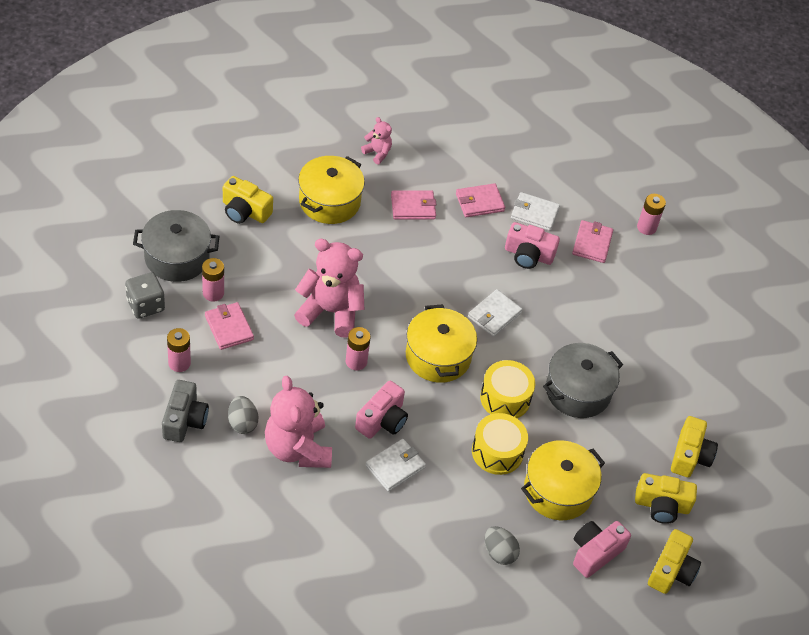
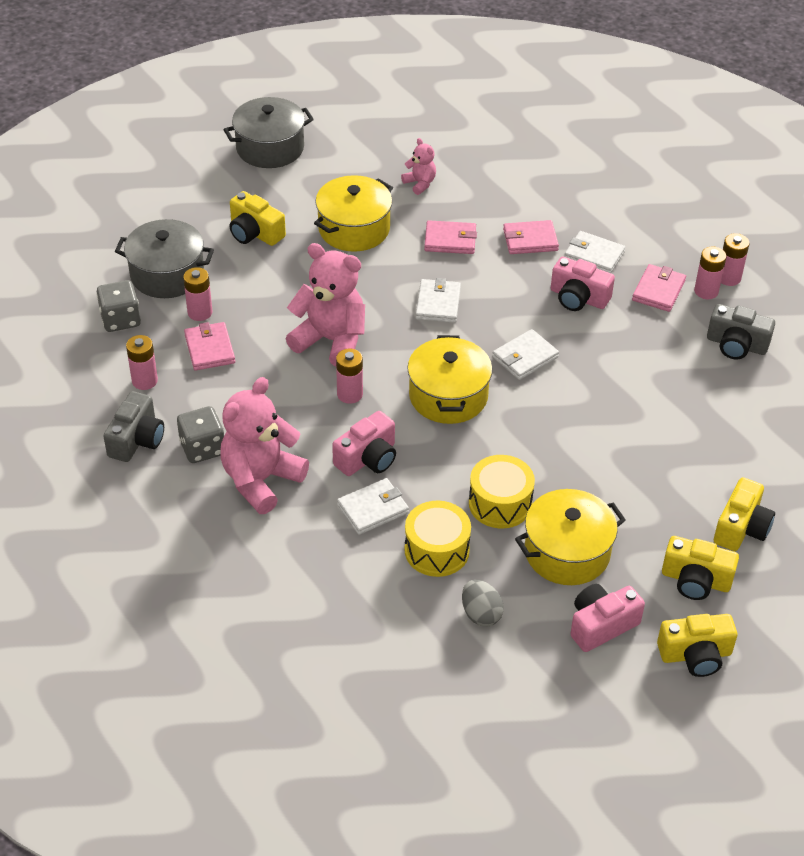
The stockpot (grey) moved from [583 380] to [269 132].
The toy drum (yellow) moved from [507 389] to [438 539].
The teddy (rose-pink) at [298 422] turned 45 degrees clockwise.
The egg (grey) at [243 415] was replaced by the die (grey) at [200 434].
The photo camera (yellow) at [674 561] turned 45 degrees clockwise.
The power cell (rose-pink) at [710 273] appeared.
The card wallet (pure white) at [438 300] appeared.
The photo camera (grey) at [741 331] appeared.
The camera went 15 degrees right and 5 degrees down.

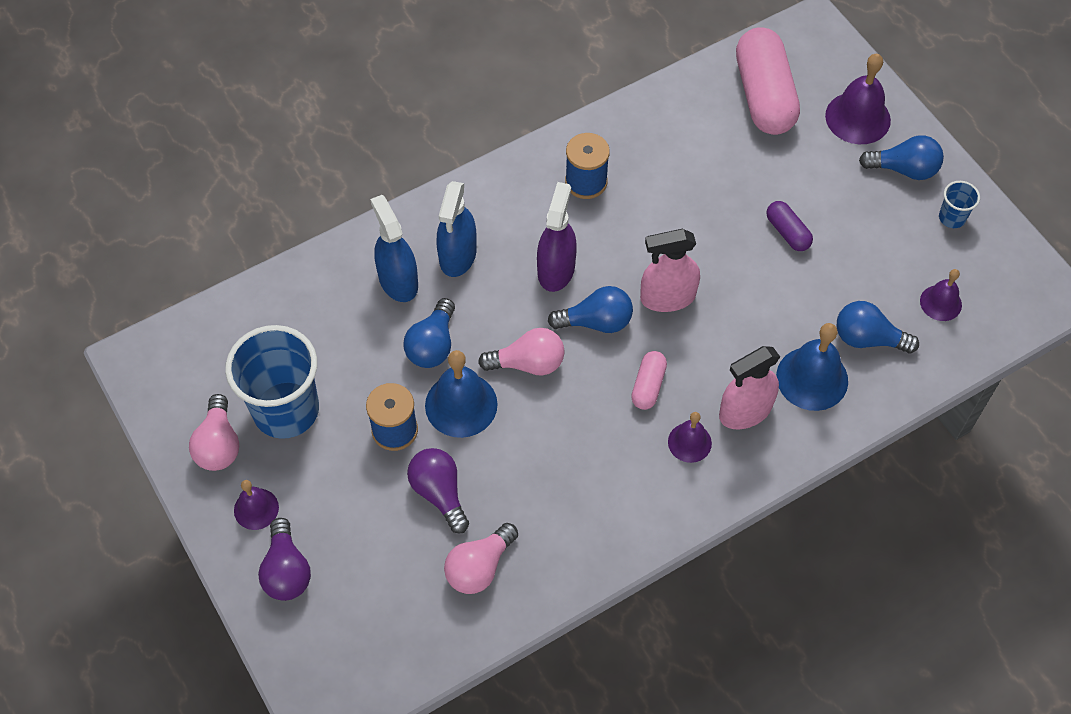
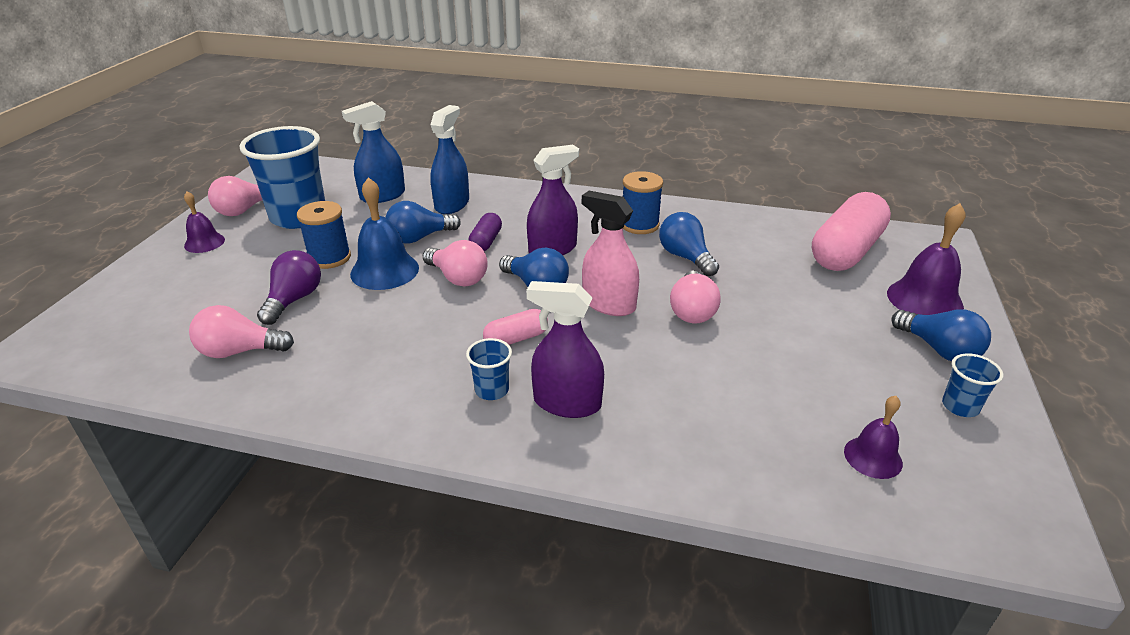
The sprayer (cobalt) moved from [456 229] to [373 152].
The pill (royal purple) moved from [789 226] to [485 232].
The lightbulb (cobalt) moved from [877 327] to [689 244].
The bell (cobalt) at [812 367] disappeared.
The sprayer (rose-pink) at [749 388] became the sprayer (royal purple) at [565 349].
The bell (royal purple) at [690 437] was replaced by the cup (cobalt) at [489 369].
The lightbulb (royal purple) at [284 559] disappeared.
The lightbulb (rose-pink) at [695 296] appeared.
The camera went 45 degrees right and 25 degrees down.

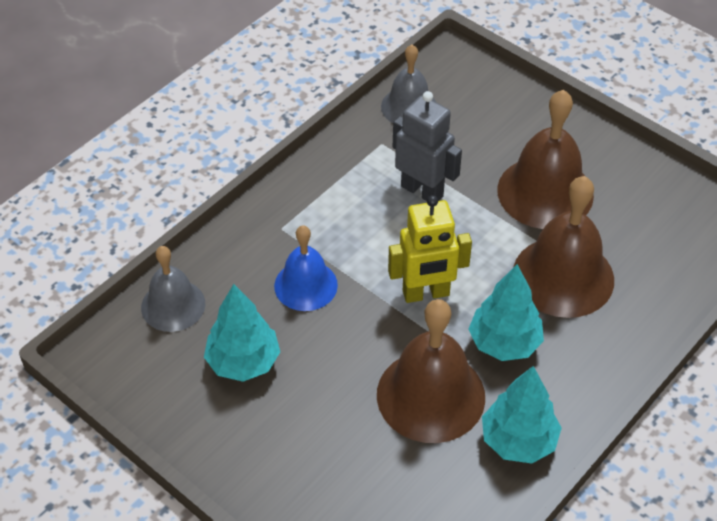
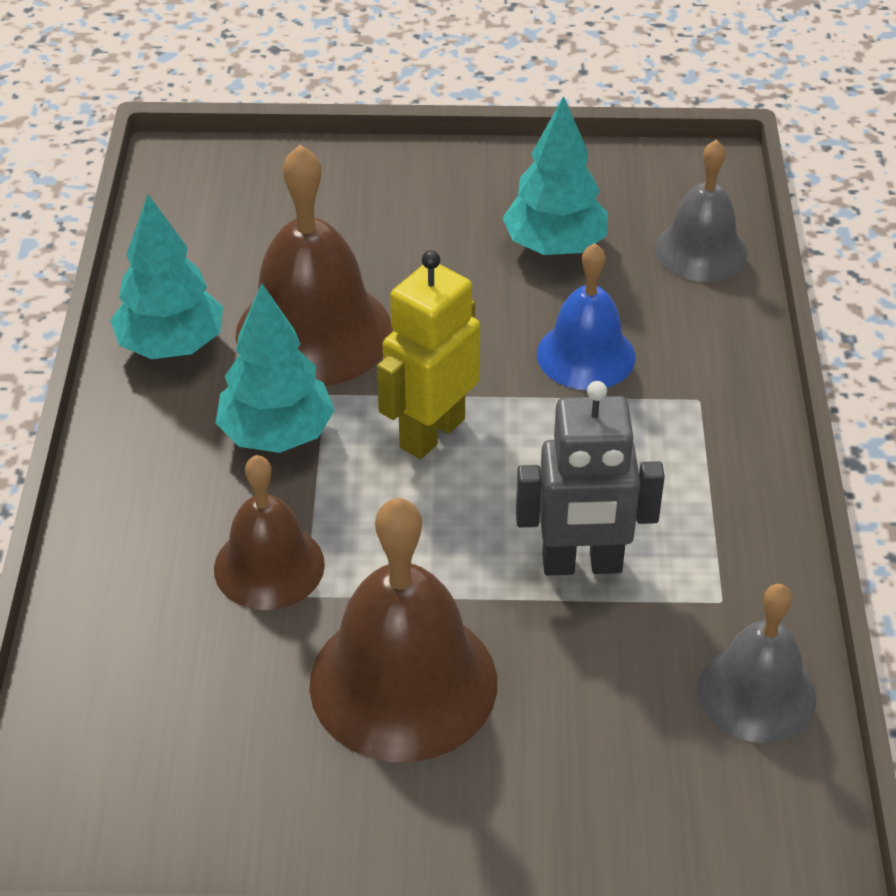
The bell (brown) at [563 247] changed to 0.62 times the size.
The camera went 140 degrees right and 5 degrees down.

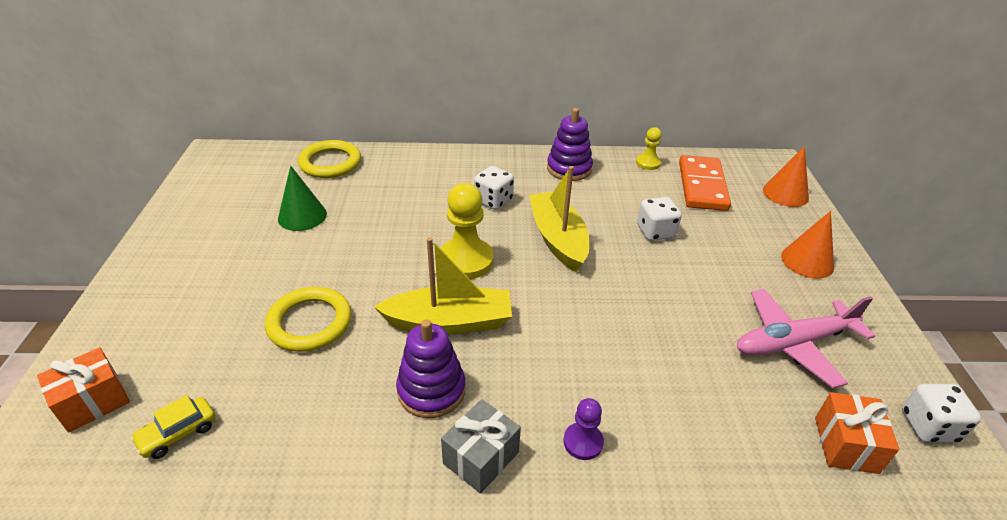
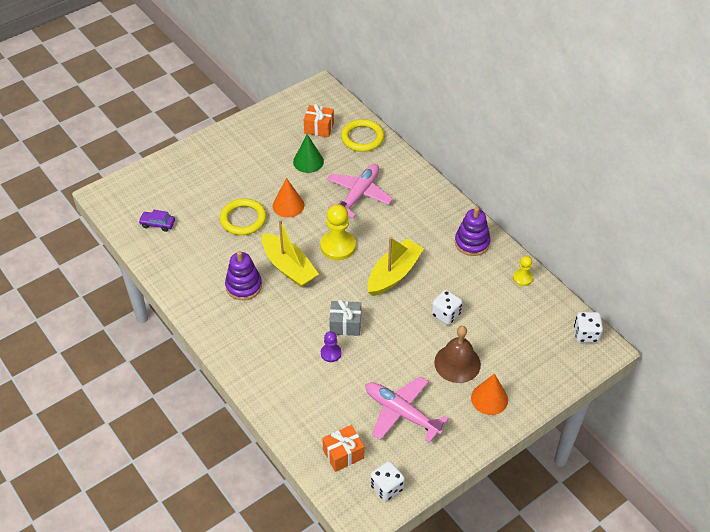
The cone shape (orange) moved from [786 176] to [288 198].
The domino piece (orange) at [705 183] disappeared.
The die (pure white) moved from [494 188] to [588 327].
The gift (orange) moved from [83 390] to [319 120].
The car (yellow) at [172 427] became the car (royal purple) at [157 221].
The game pawn (royal purple) moved from [584 429] to [331 346].
The gift (grey) moved from [481 446] to [345 317].
The aeroplane (rose-pink) at [360 191] appeared.
The bell (brown) at [457 354] appeared.
The camera went 55 degrees right and 10 degrees up.

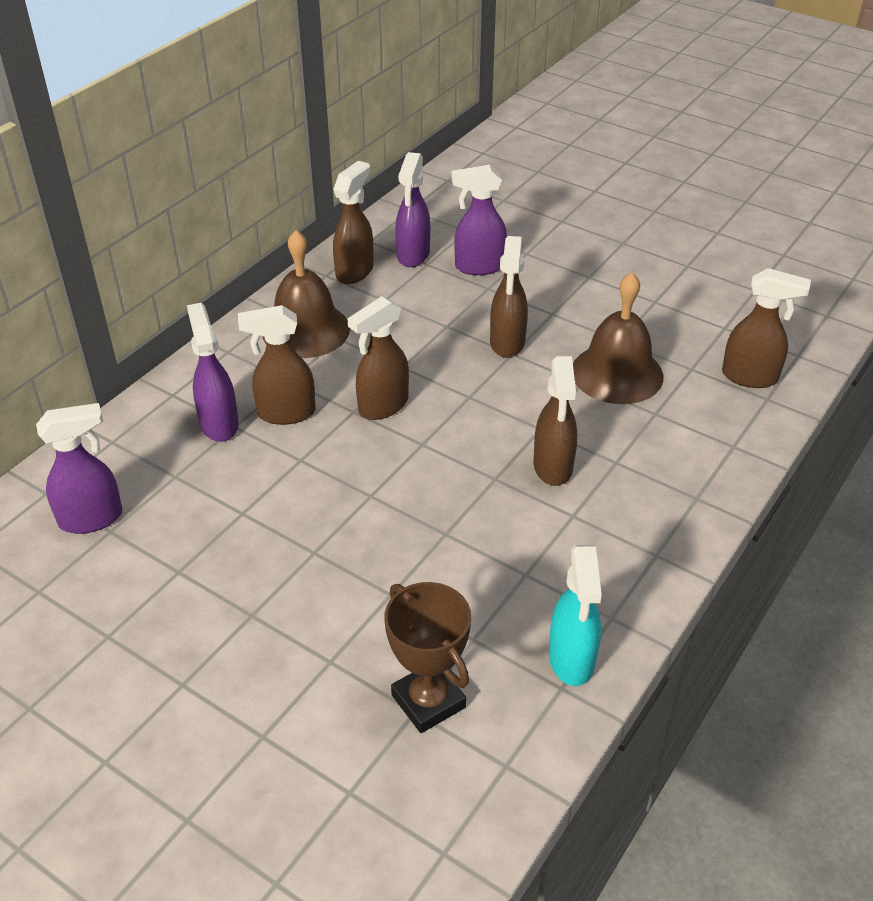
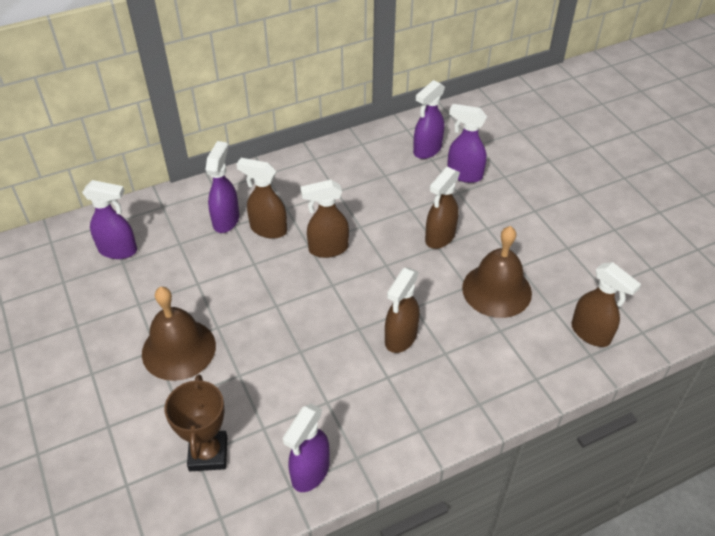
The sprayer (brown) at [353 222] disappeared.
The bell (brown) moved from [306 294] to [179 334].
The sprayer (turquoise) at [575 615] became the sprayer (royal purple) at [306 448].
The camera went 30 degrees right and 5 degrees up.

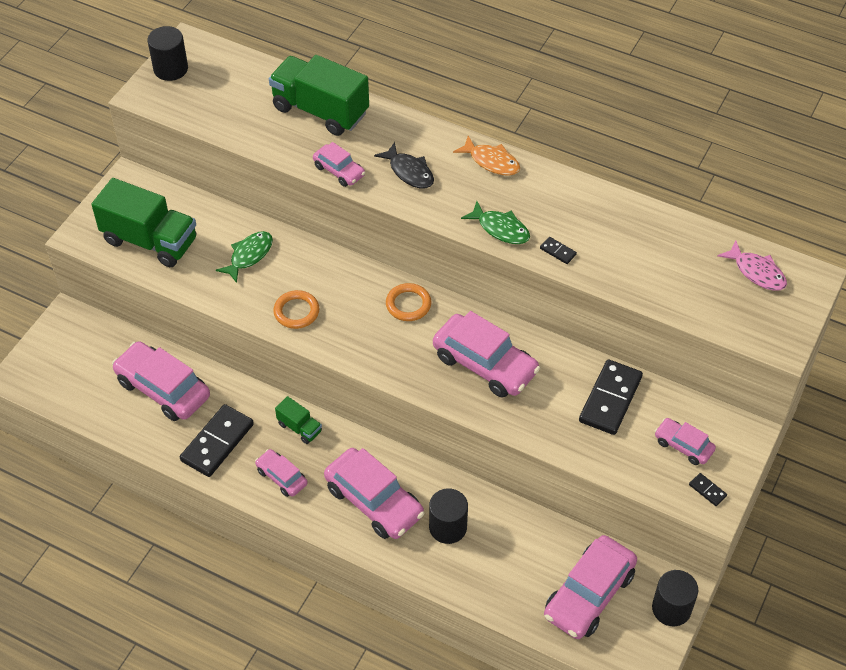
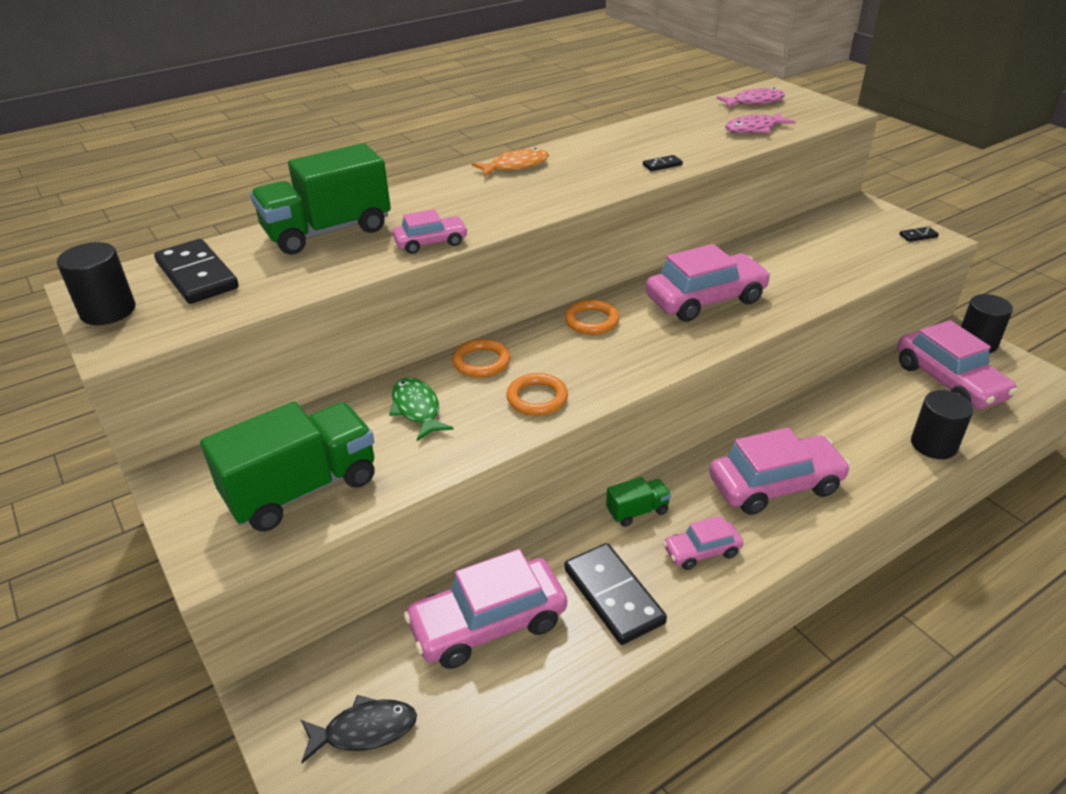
The fish figure (black) moved from [404 165] to [359 729].
The fish figure (leaf-green) at [495 222] disappeared.
The domino piece (black) moved from [611 397] to [196 271].
The car (rose-pink) at [685 441] disappeared.
The solid cylinder (black) moved from [448 516] to [942 424].
The fish figure (rose-pink) at [760 122] appeared.
The hoop (orange) at [481 358] appeared.
The camera went 60 degrees left and 15 degrees down.

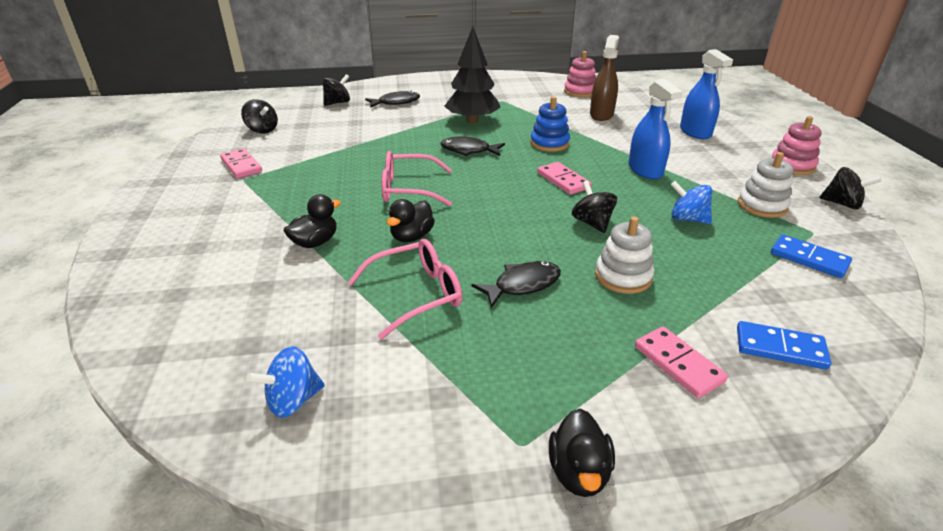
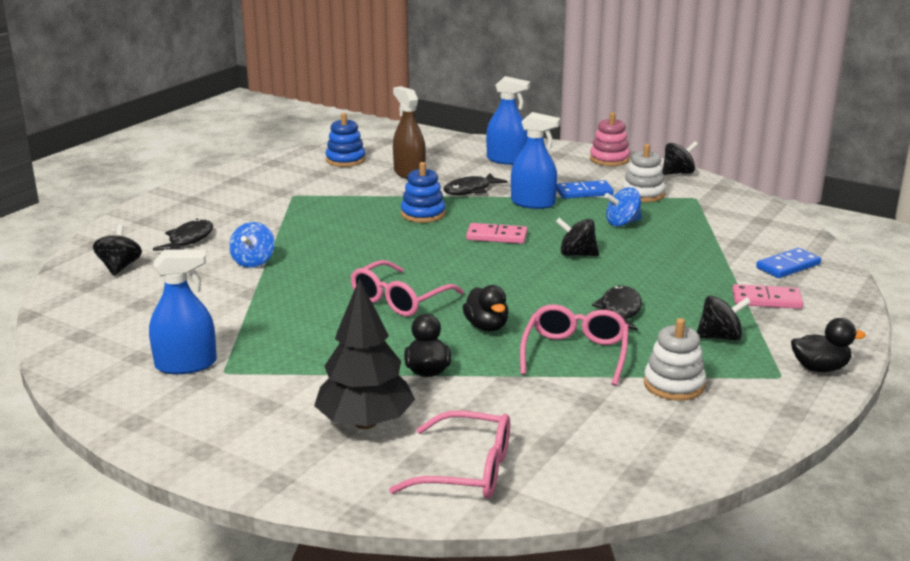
The toy tree (black) moved from [472 75] to [364 353].
The stacking rings (rose-pink) at [580 74] became the stacking rings (cobalt) at [346 140].
The whirligig (black) moved from [259 116] to [724 318].
The fish figure (black) moved from [473 146] to [475 184].
The domino piece (rose-pink) at [241 163] was replaced by the sprayer (cobalt) at [183 312].
The stacking rings (pure white) moved from [624 255] to [675 359].
The domino piece (cobalt) moved from [811 256] to [585 189].
The whirligig (cobalt) moved from [285 382] to [252 245].
The duck (black) at [582 453] turned 45 degrees counterclockwise.
The spectacles (rose-pink) at [449 455] appeared.
The camera went 50 degrees left and 10 degrees down.

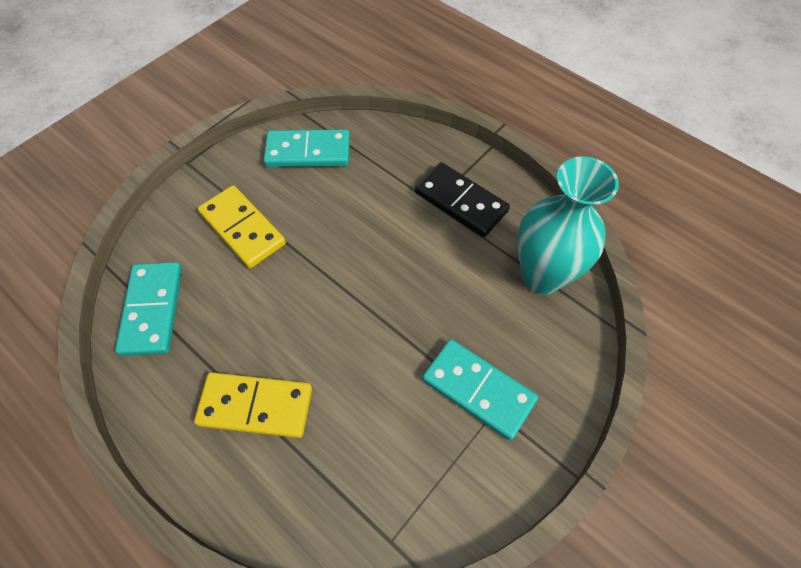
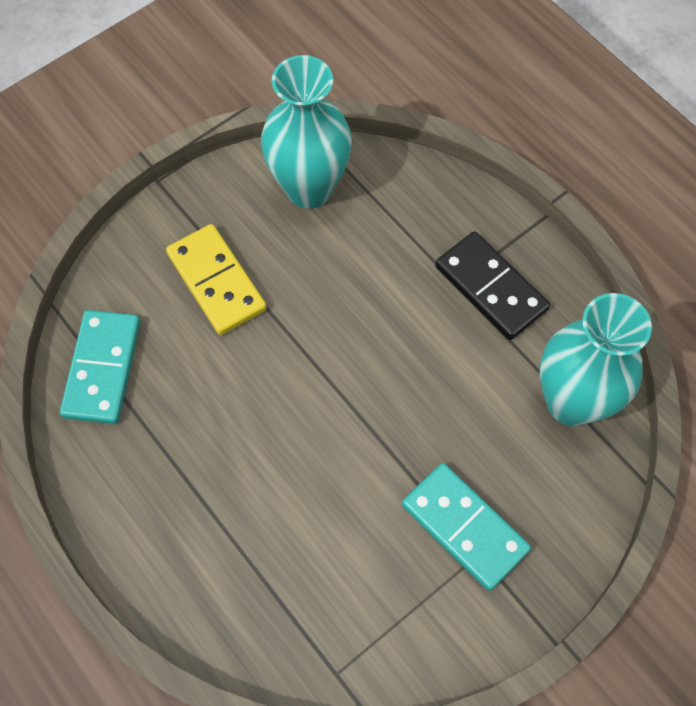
The domino piece (turquoise) at [306 148] was replaced by the vase (turquoise) at [306 132].
The domino piece (yellow) at [253 405] disappeared.
The camera went 10 degrees right and 5 degrees up.

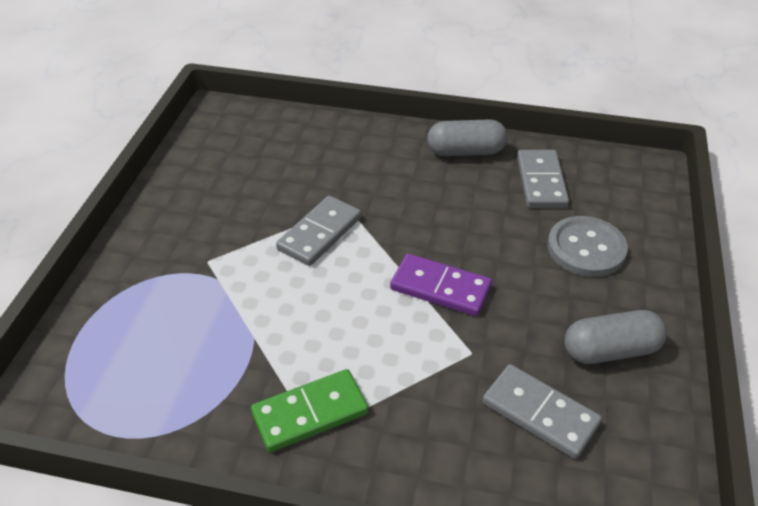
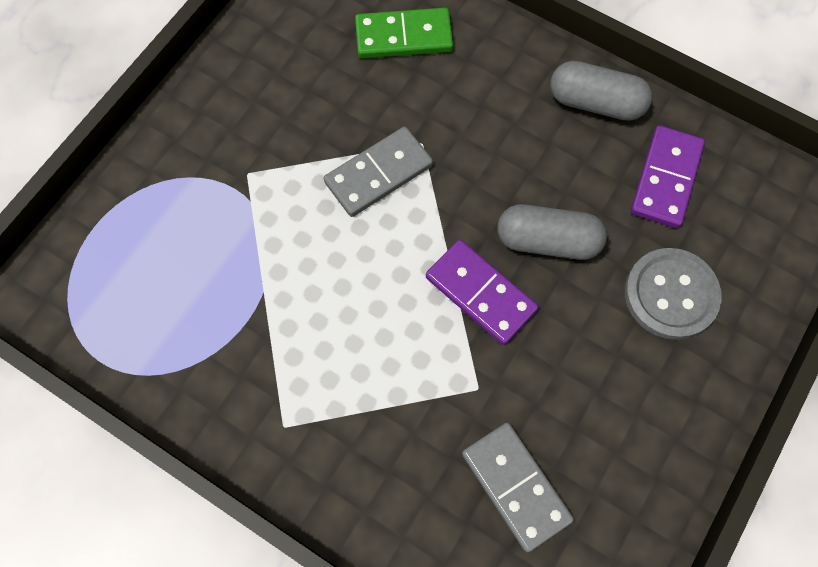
The domino piece (grey) at [543 179] became the domino piece (royal purple) at [668 176].
The pill (grey) moved from [615 337] to [552 232].
The domino piece (leaf-green) moved from [310 410] to [404 33].
The camera went 20 degrees right and 25 degrees up.

